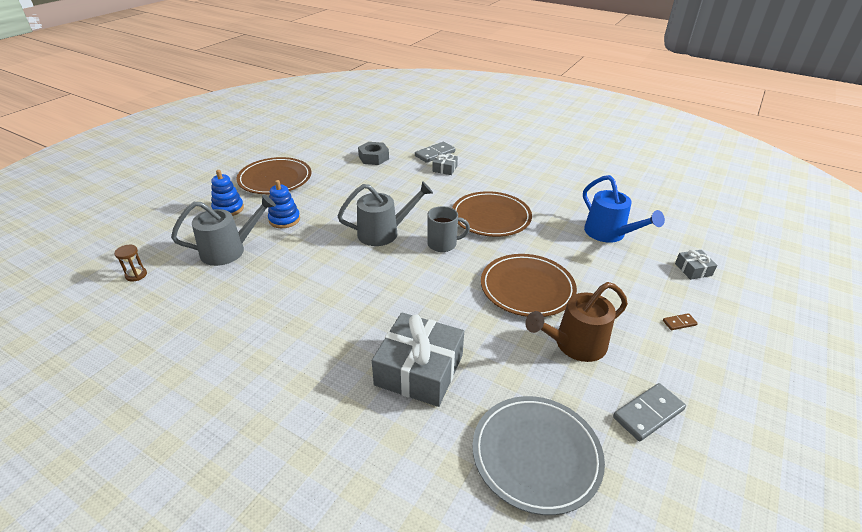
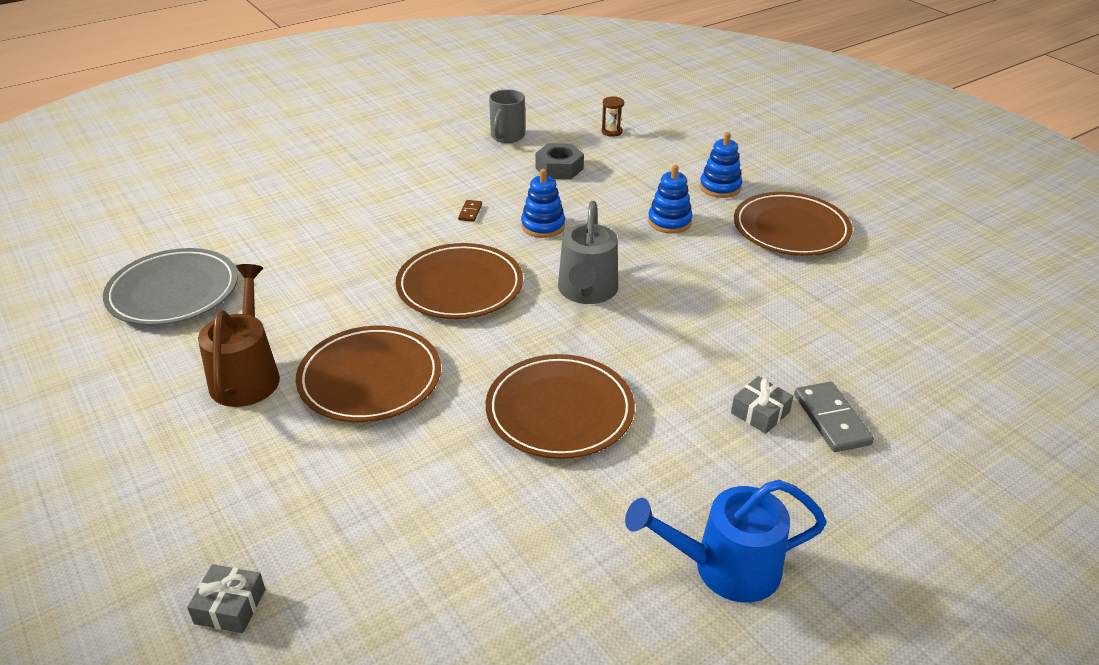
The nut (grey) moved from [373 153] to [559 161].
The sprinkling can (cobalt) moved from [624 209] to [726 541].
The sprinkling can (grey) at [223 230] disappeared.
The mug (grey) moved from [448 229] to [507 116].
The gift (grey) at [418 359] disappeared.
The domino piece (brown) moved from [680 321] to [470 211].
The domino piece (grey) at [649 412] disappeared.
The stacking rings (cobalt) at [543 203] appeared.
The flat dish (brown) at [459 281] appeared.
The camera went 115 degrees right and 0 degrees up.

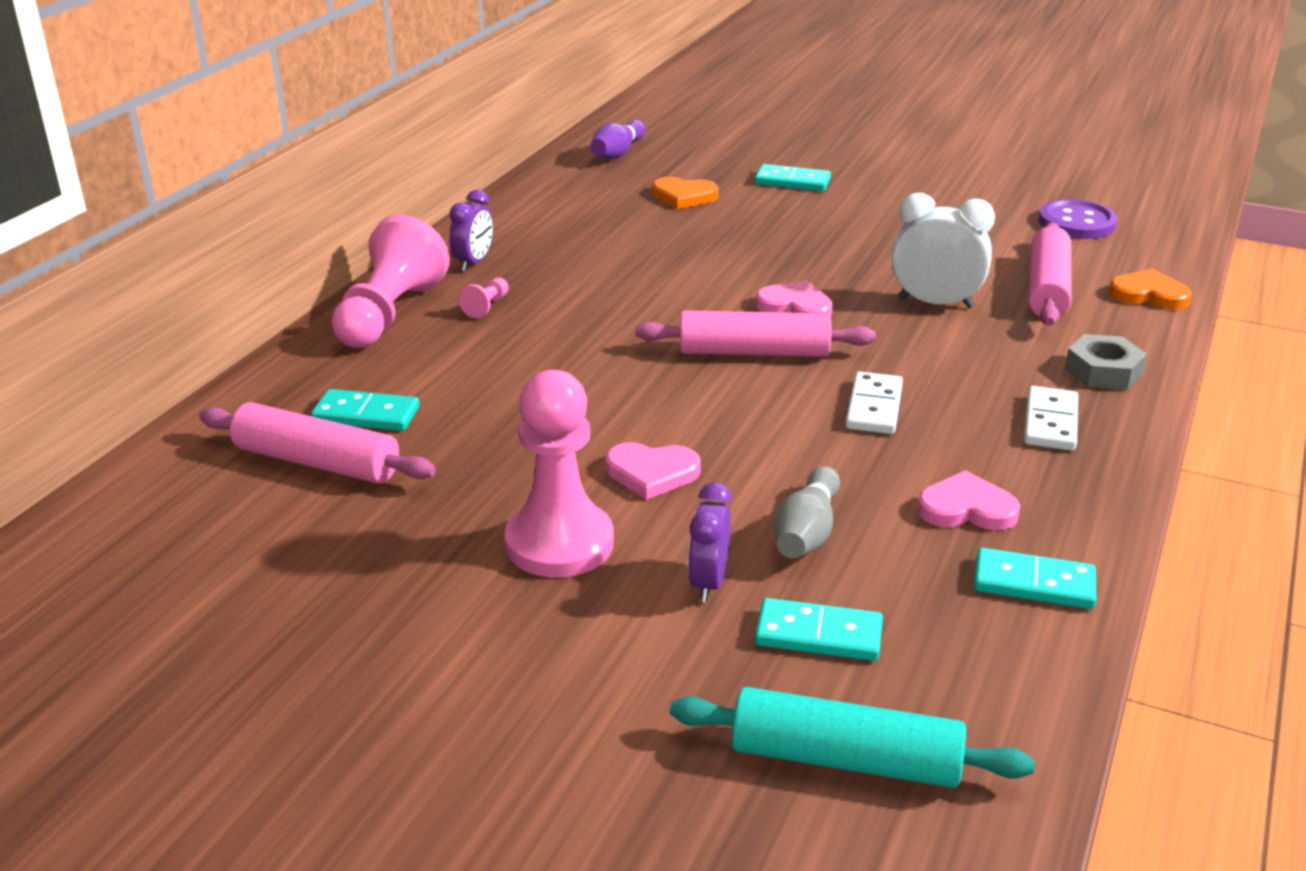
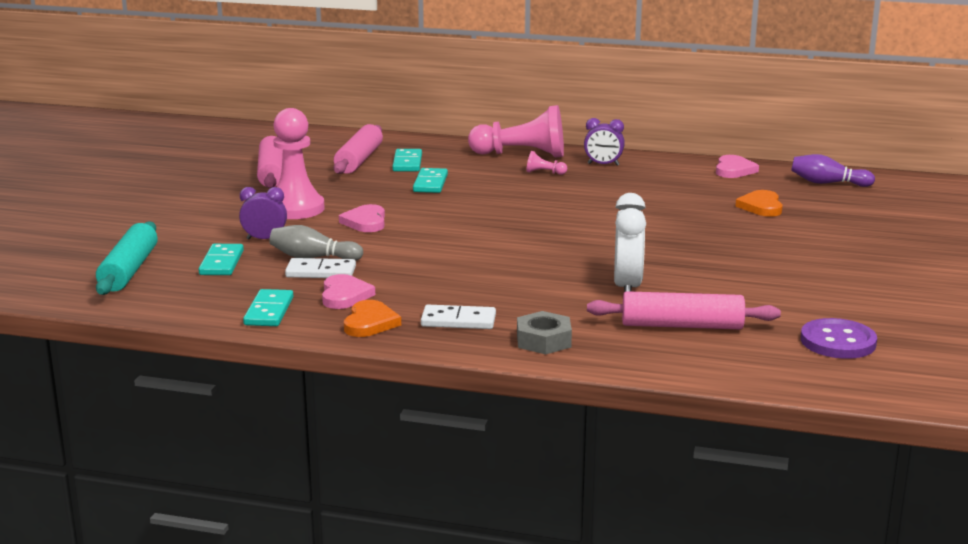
The domino piece (turquoise) moved from [793 177] to [430 180].
The love heart (orange) moved from [1150 289] to [372 318].
The love heart (rose-pink) moved from [794 298] to [737 166].
The rolling pin (rose-pink) moved from [755 333] to [270 162].
The domino piece (pure white) moved from [874 403] to [320 268].
The camera went 80 degrees right and 10 degrees down.

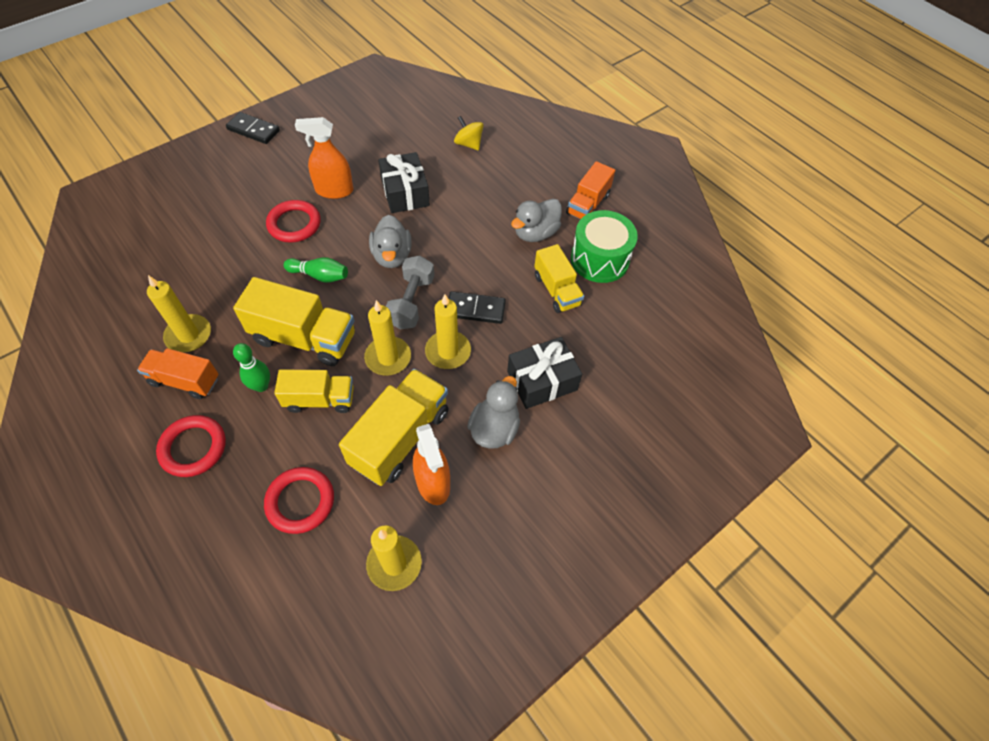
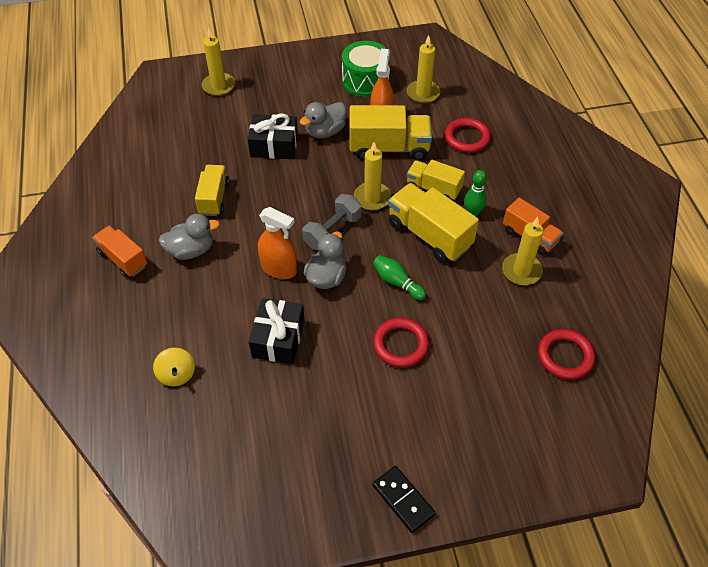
The sprayer (orange) moved from [324 158] to [277 243].
The toy truck (orange) at [590 190] turned 105 degrees counterclockwise.
The toy drum (leaf-green) moved from [604 246] to [366 69].
The domino piece (black) at [477 307] disappeared.
The pillar candle (yellow) moved from [448 331] to [218 61].
The toy truck (yellow) at [394 427] turned 150 degrees counterclockwise.
The hoop (red) moved from [191 446] to [566 354].
The camera went 150 degrees left and 5 degrees down.

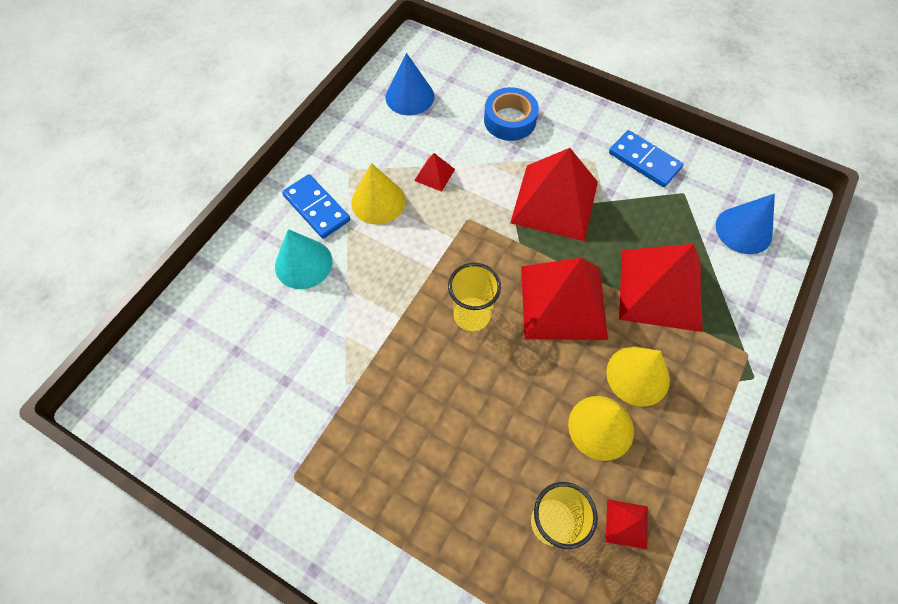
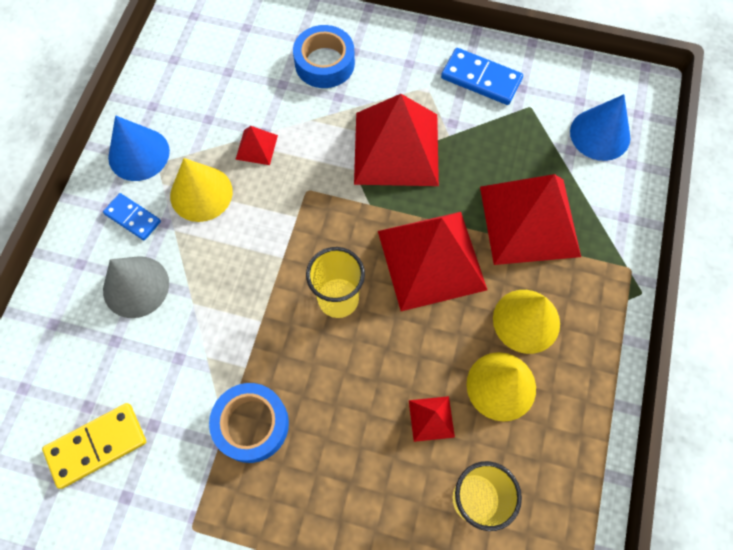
The cone shape (cobalt) moved from [409 84] to [139 148].
The domino piece (cobalt) at [316 206] changed to 0.66 times the size.
The cone shape (turquoise) at [303 259] became the cone shape (grey) at [136 287].
The pyramid shape (red) moved from [627 524] to [432 419].
The sticky tape (cobalt) at [249 423] appeared.
The domino piece (yellow) at [94 446] appeared.
The camera went 15 degrees left and 5 degrees up.

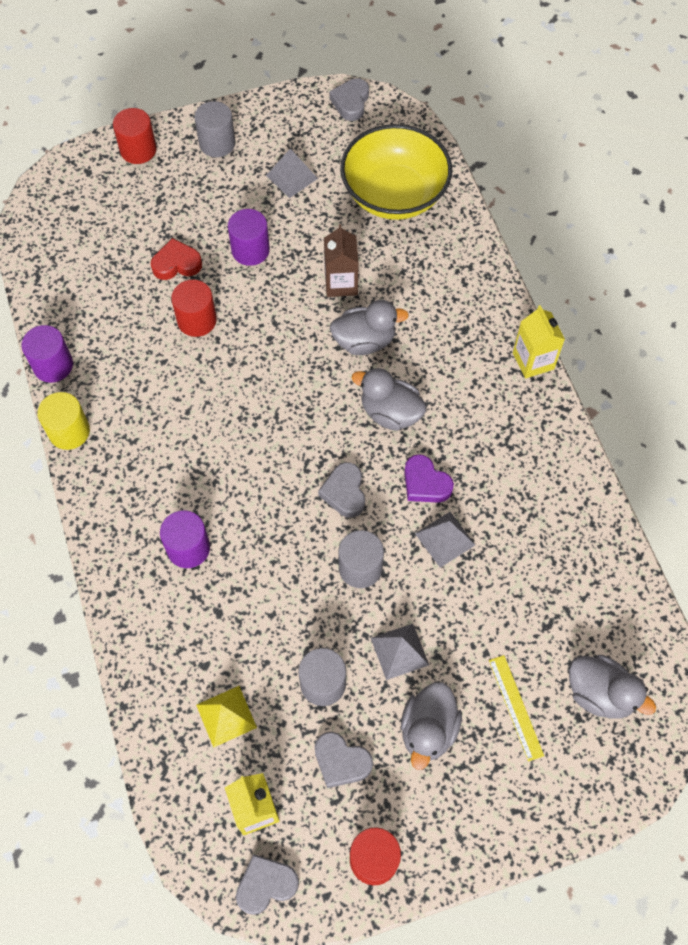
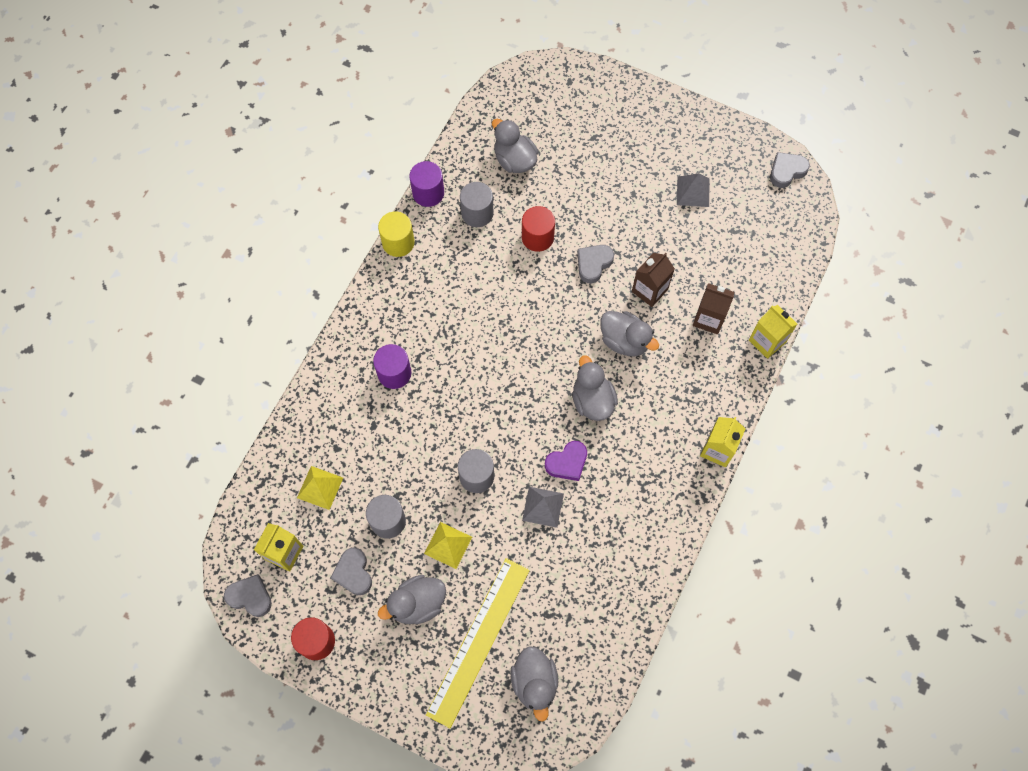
The solid cylinder (grey) moved from [215 129] to [476 204].
The solid cylinder (red) at [135 136] disappeared.
The bowl (yellow) at [396 172] disappeared.
The solid cylinder (royal purple) at [249 237] disappeared.
The love heart (red) at [176 259] disappeared.
The love heart (royal purple) at [429 478] turned 120 degrees counterclockwise.
The love heart (grey) moved from [341 490] to [595 264].
The pyramid shape (grey) at [400 652] became the pyramid shape (yellow) at [448 545].
The straightedge (yellow) at [516 708] changed to 2.04 times the size.
The duck (grey) at [515 146] appeared.
The juice carton (brown) at [714 308] appeared.
The juice carton (yellow) at [773 332] appeared.
The camera went 45 degrees right and 5 degrees up.

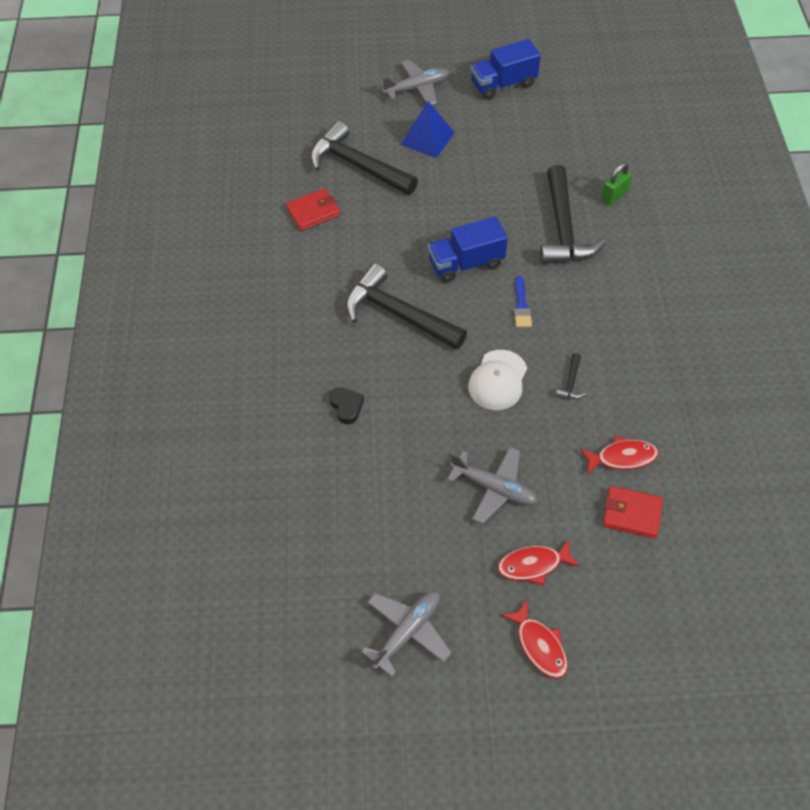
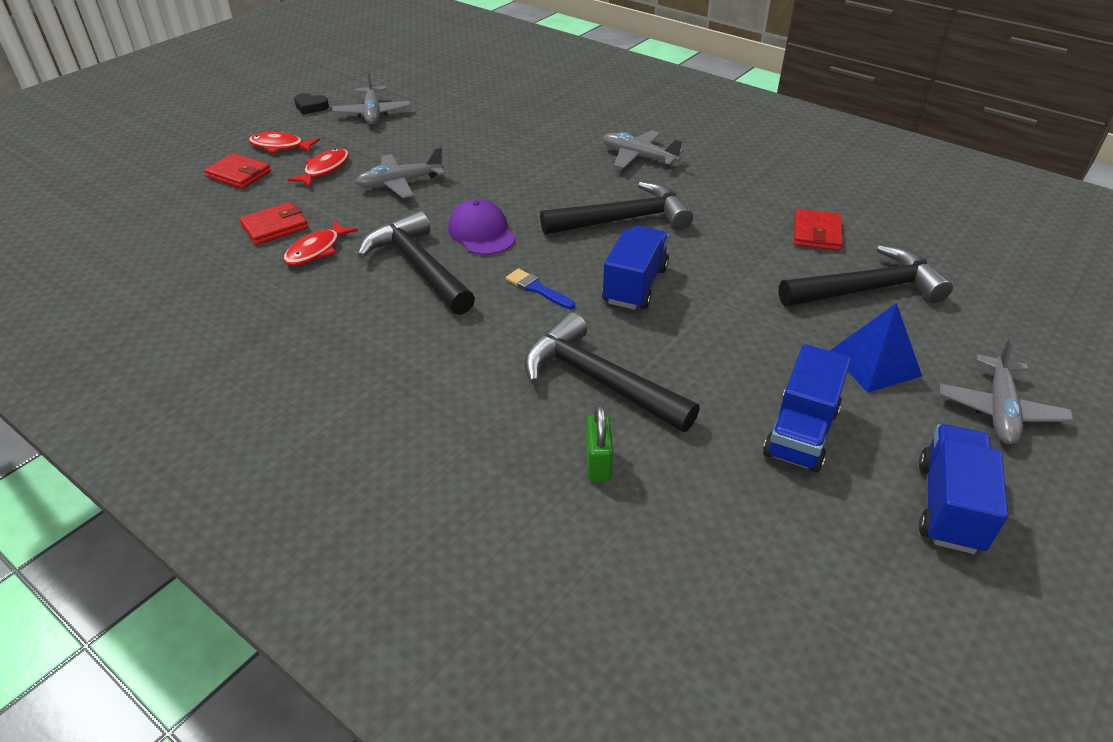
The cap (pure white) at [497 380] became the cap (royal purple) at [482 227].
The hammer (black) at [571 376] changed to 2.48 times the size.
The love heart (black) moved from [346 405] to [311 104].
The aeroplane (grey) at [643 149] appeared.
The card wallet (red) at [237 171] appeared.
The toy truck (cobalt) at [807 408] appeared.
The camera went 130 degrees right and 15 degrees down.

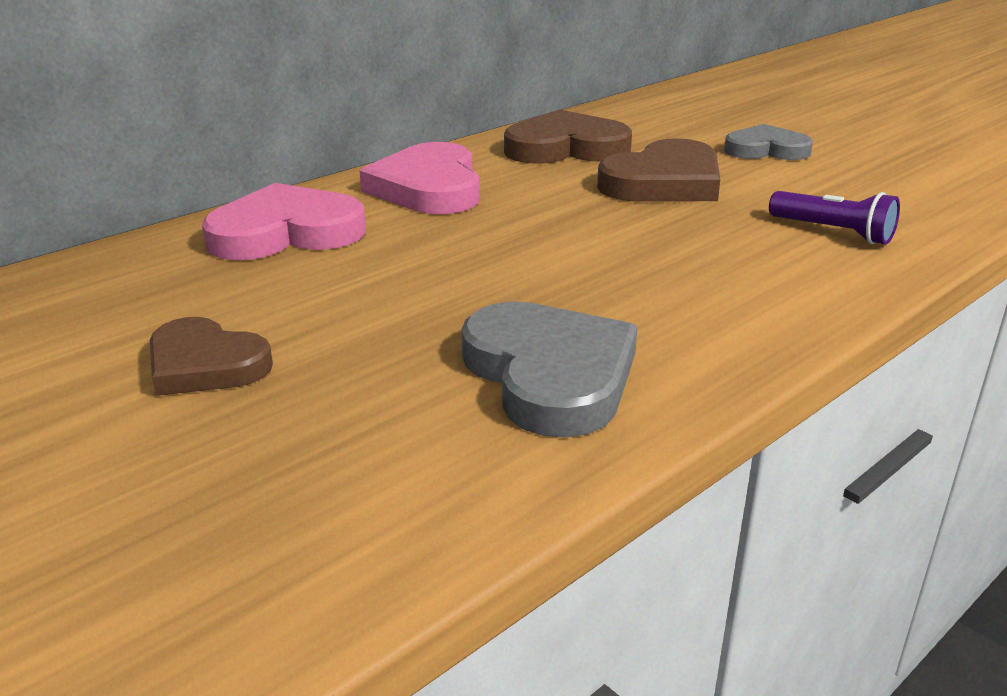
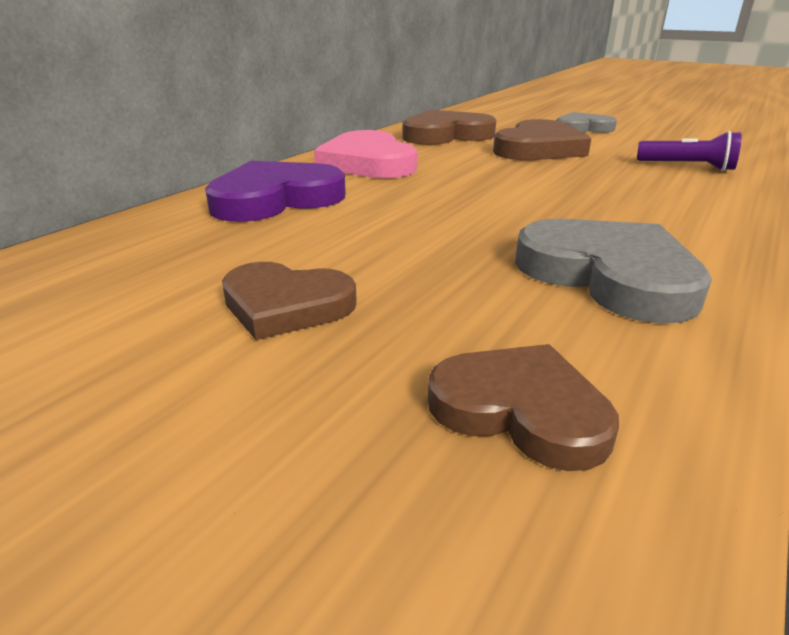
The love heart (rose-pink) at [284 221] became the love heart (royal purple) at [275 191].
The love heart (brown) at [523 407] appeared.
The camera went 15 degrees left and 0 degrees up.

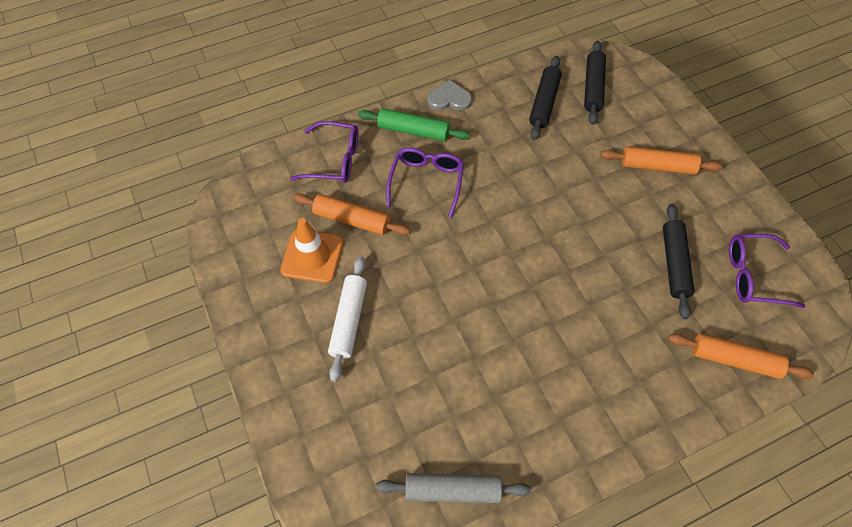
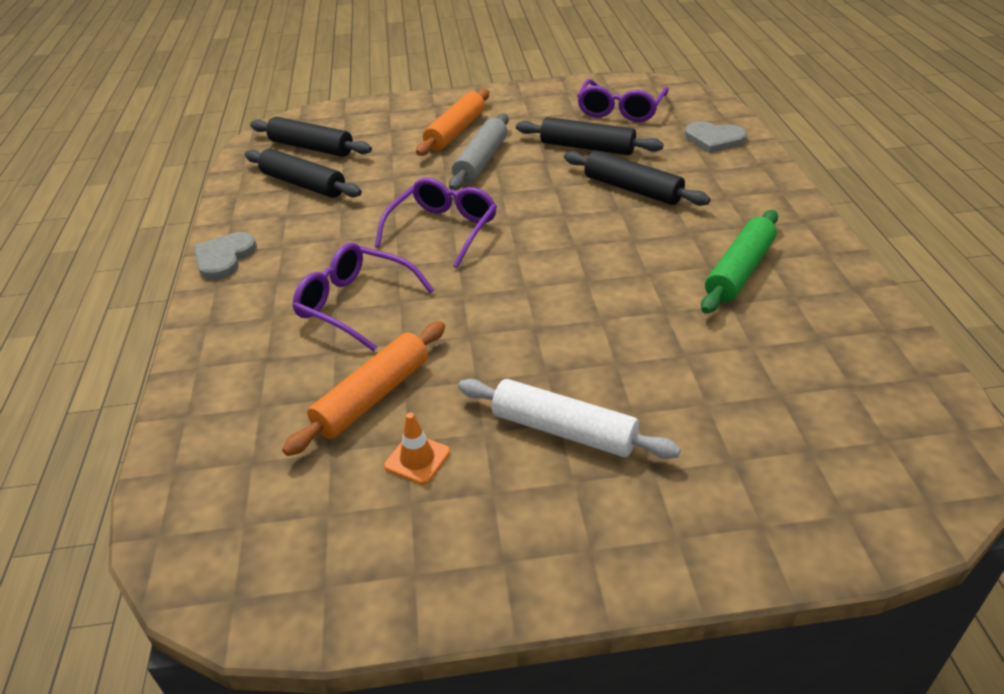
The rolling pin (leaf-green) moved from [414 124] to [739 262].
The spectacles (royal purple) moved from [324 152] to [435 223].
The traffic cone (orange) at [311 250] changed to 0.52 times the size.
The rolling pin (orange) at [741 356] was replaced by the love heart (grey) at [716 137].
The rolling pin (grey) moved from [453 488] to [479 152].
The rolling pin (black) at [637 178] appeared.
The camera went 70 degrees left and 20 degrees down.

